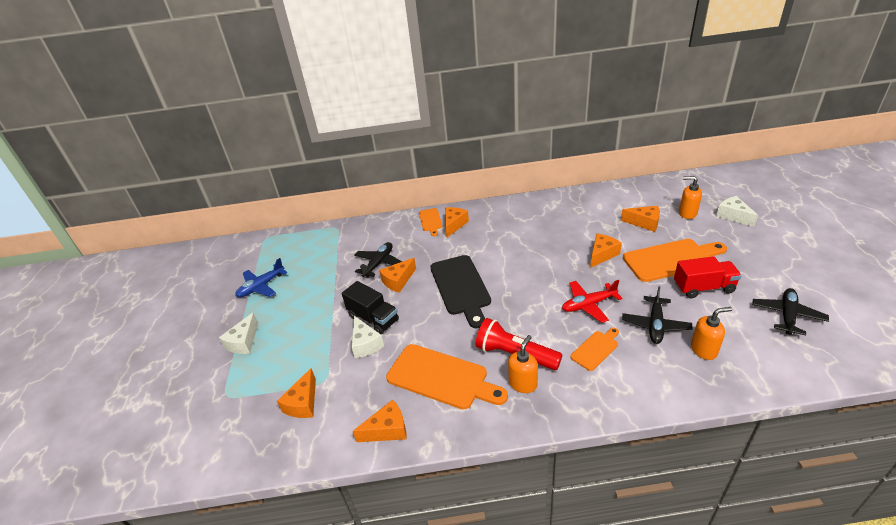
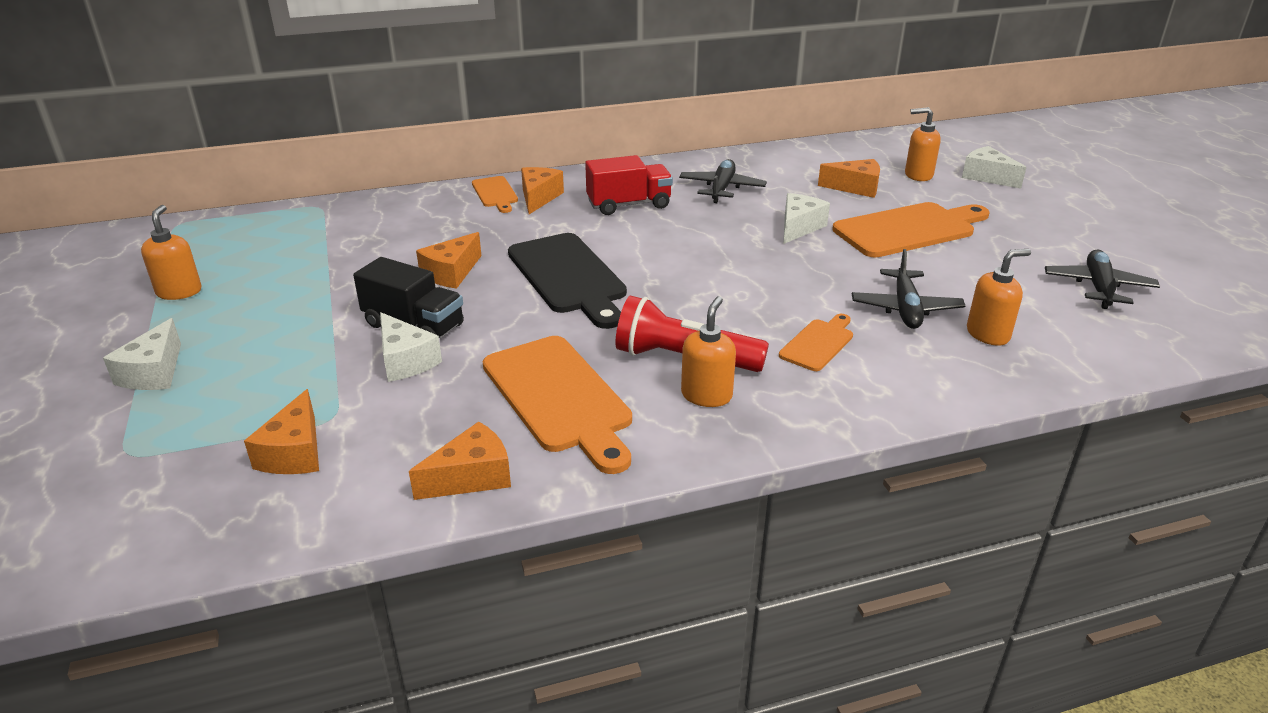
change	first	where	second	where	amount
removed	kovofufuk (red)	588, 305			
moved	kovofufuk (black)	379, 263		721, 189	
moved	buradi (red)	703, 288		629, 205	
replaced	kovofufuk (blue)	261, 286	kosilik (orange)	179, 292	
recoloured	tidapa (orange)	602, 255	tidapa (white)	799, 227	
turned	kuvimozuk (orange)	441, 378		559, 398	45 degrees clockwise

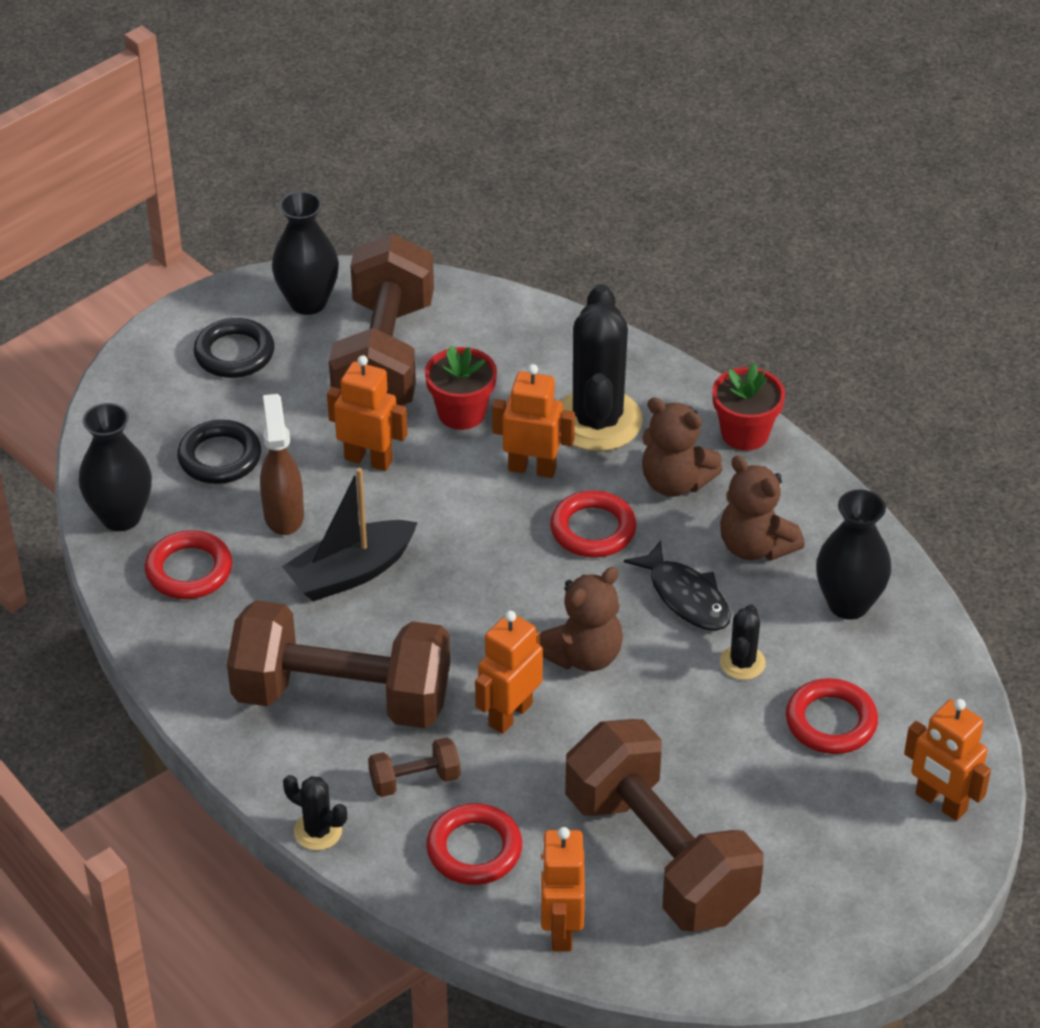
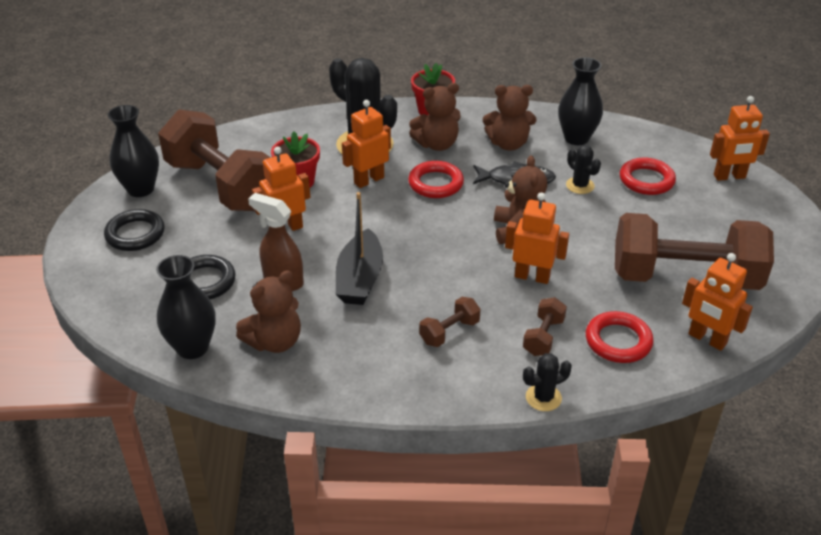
change	first	where	second	where	amount
replaced	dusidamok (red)	189, 570	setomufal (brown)	274, 341	
turned	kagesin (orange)	510, 714		532, 276	120 degrees clockwise
resized	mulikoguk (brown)	342, 697		449, 332	x0.41

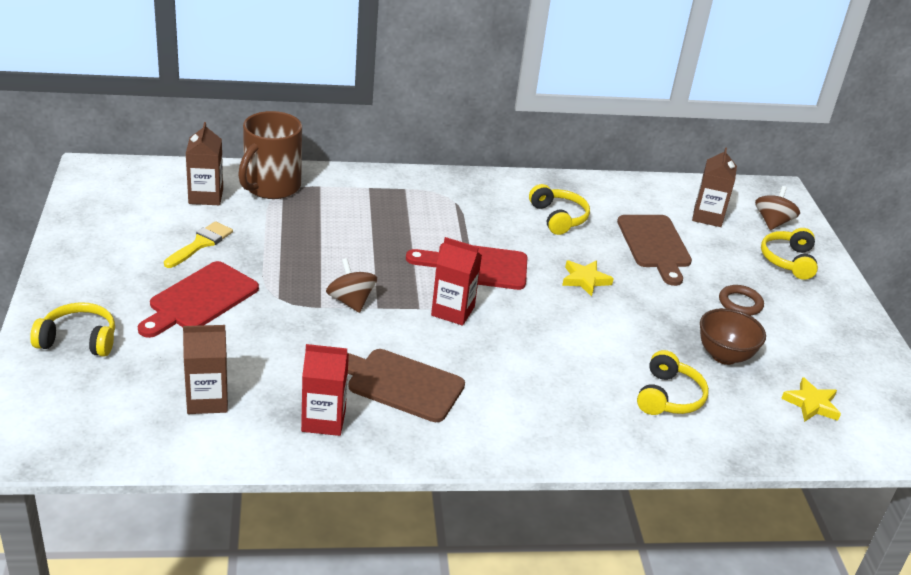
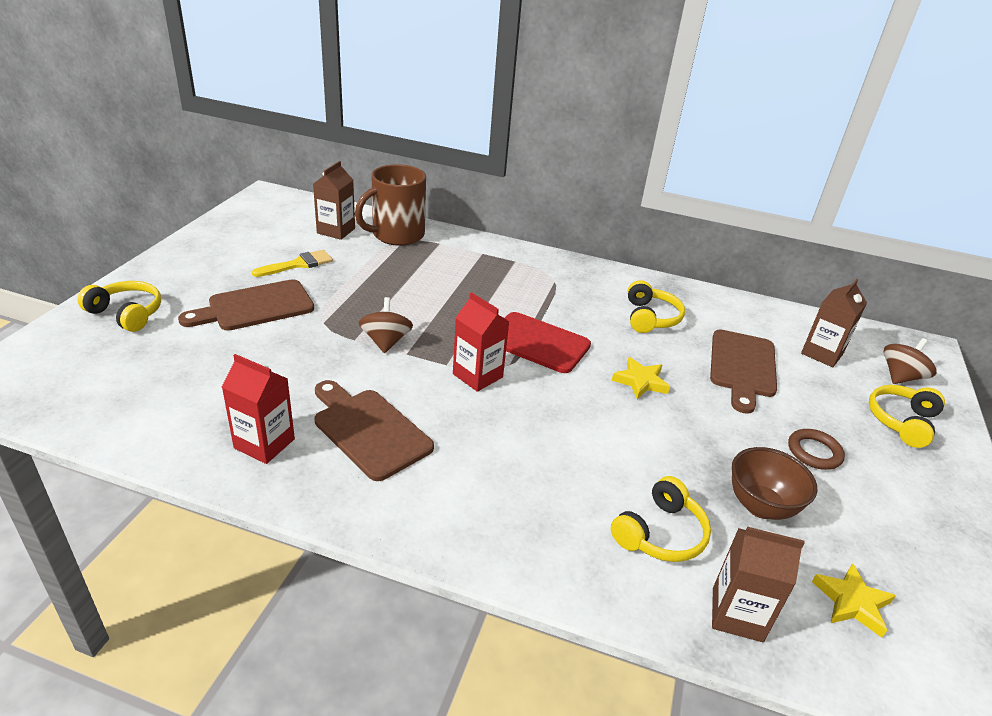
change	first	where	second	where	amount
moved	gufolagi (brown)	207, 400		737, 614	
recoloured	kuvimozuk (red)	200, 299	kuvimozuk (brown)	255, 307	

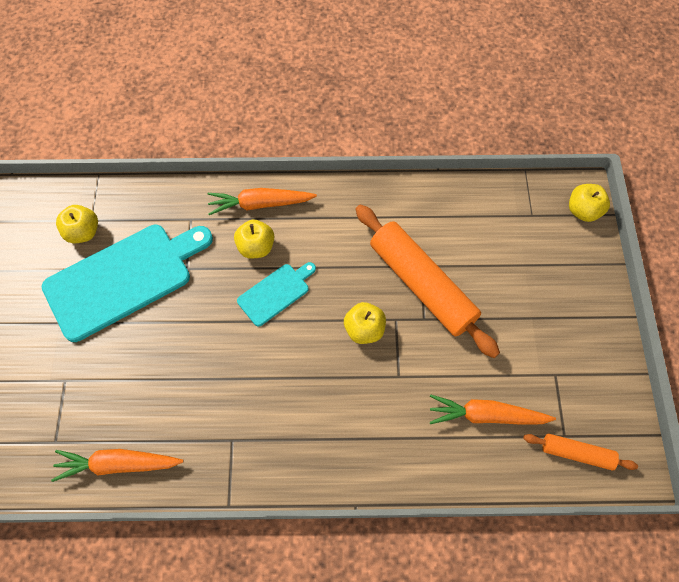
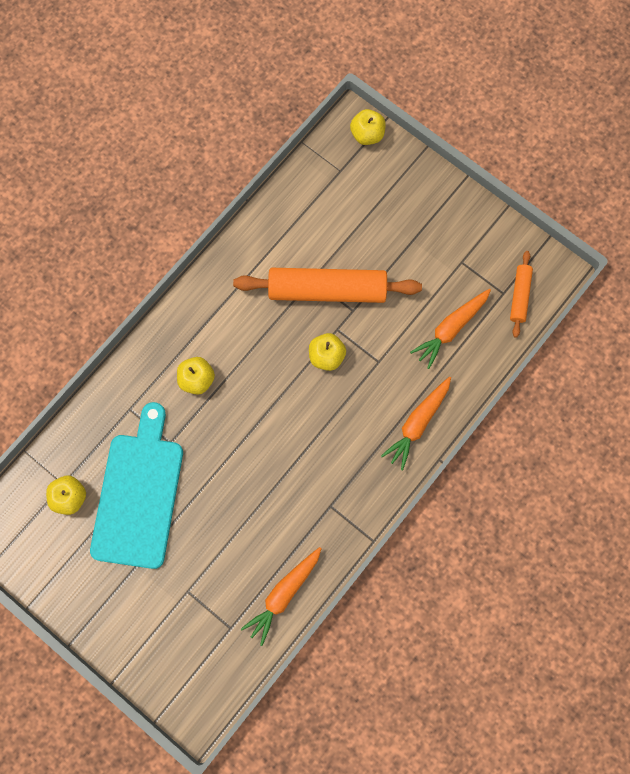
change	first	where	second	where	amount
removed	kuvimozuk (turquoise)	276, 293			
moved	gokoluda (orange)	260, 204		417, 424	
turned	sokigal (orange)	577, 453		519, 296	45 degrees counterclockwise

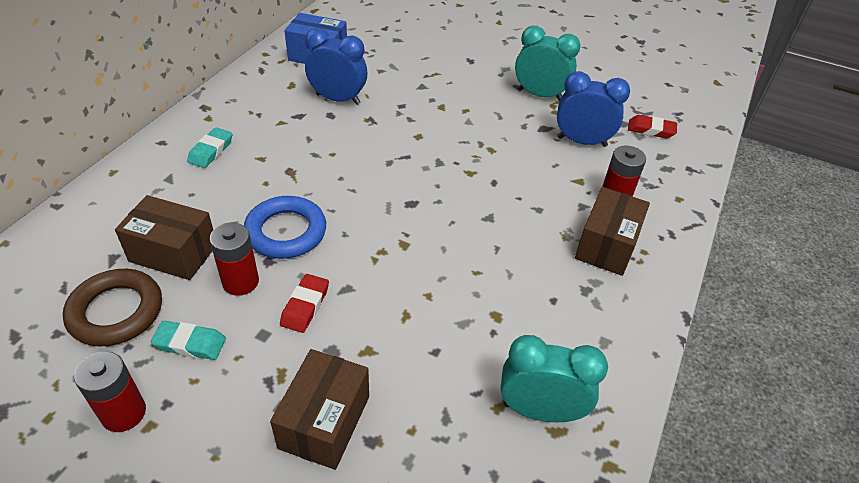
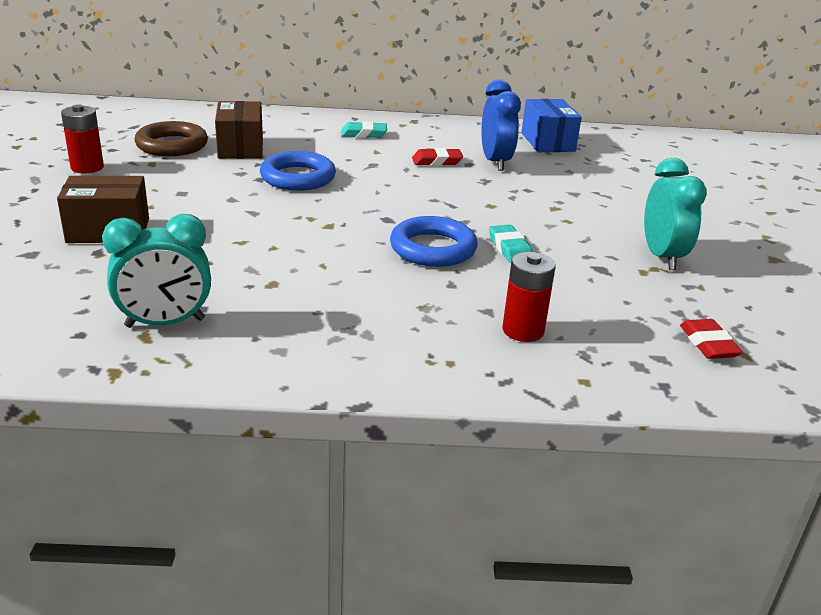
change	first	where	second	where	amount
removed	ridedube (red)	240, 282			
removed	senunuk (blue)	582, 141			
removed	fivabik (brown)	606, 245			
added			dusidamok (blue)	433, 248	
moved	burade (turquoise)	190, 343		509, 248	
moved	burade (red)	305, 306		437, 161	
turned	senunuk (turquoise)	540, 410		165, 323	90 degrees clockwise

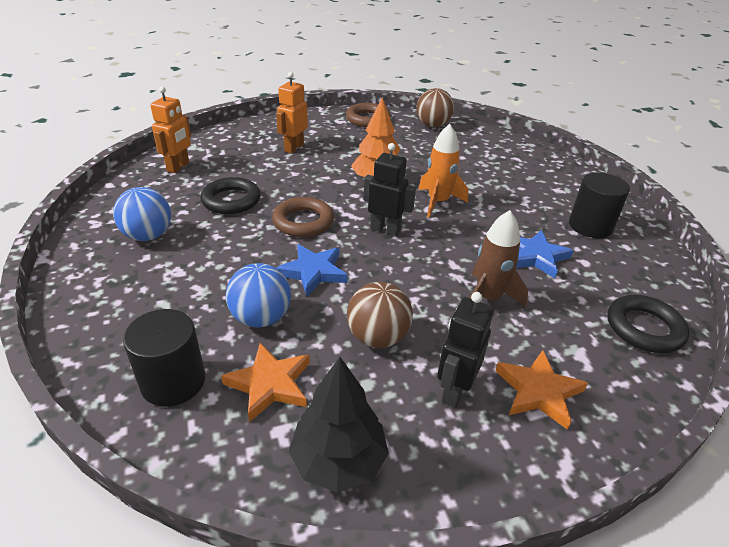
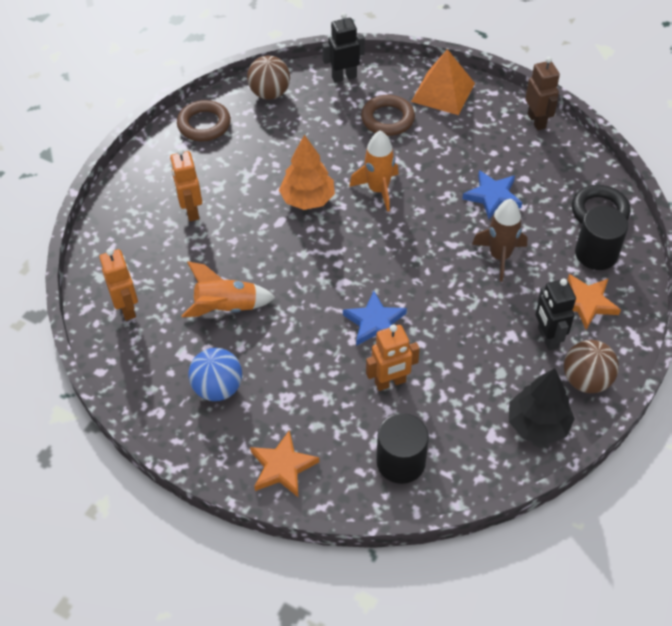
change	first	where	second	where	amount
added			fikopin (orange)	443, 92	
added			kagesin (brown)	537, 121	
moved	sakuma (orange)	270, 384		282, 467	
moved	dusidamok (brown)	303, 222		387, 119	
moved	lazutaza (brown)	378, 337		586, 380	
moved	kagesin (black)	385, 229		344, 77	
moved	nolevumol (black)	590, 226		596, 254	
replaced	dusidamok (black)	231, 200	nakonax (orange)	227, 307	
replaced	lazutaza (blue)	261, 318	kagesin (orange)	390, 382	

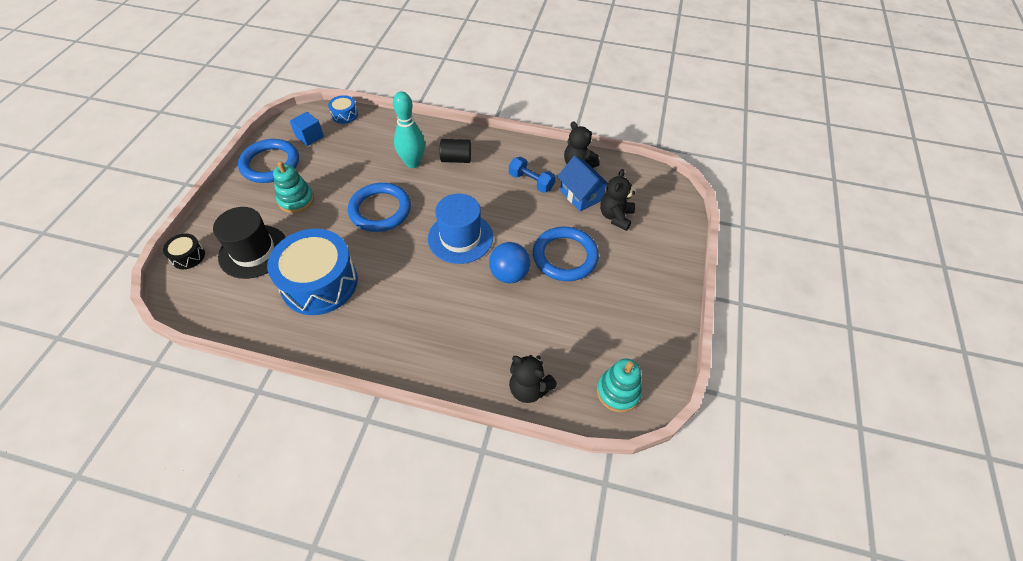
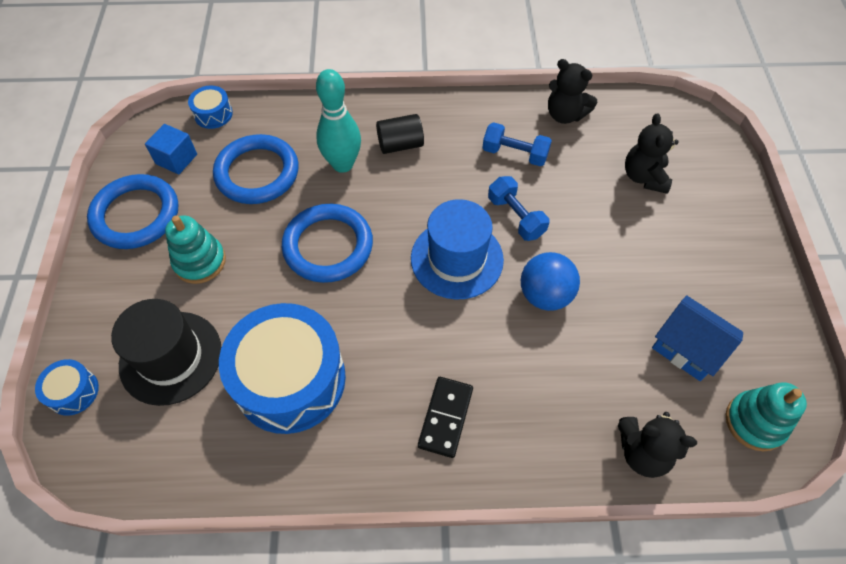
change	first	where	second	where	amount
added			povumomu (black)	445, 417	
added			mulikoguk (blue)	516, 217	
moved	dusidamok (blue)	565, 256		257, 173	
moved	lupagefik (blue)	581, 195		687, 348	
recoloured	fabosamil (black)	188, 256	fabosamil (blue)	73, 392	

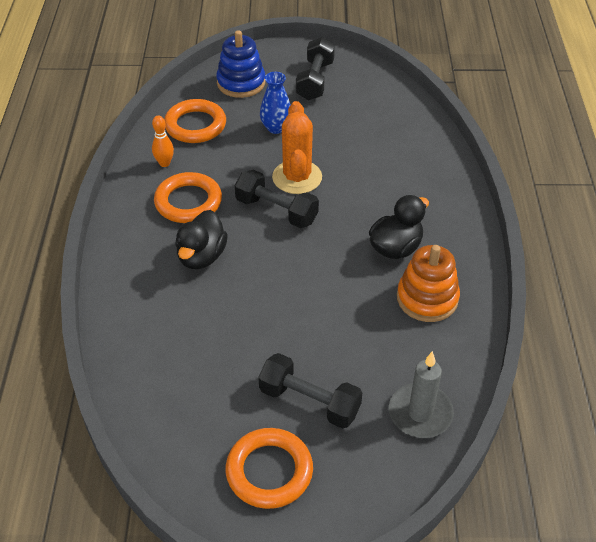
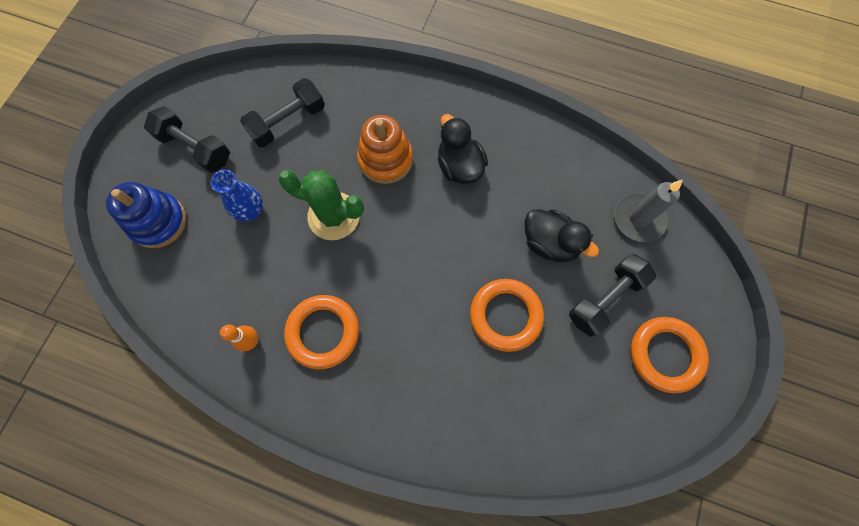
change	first	where	second	where	amount
moved	dusidamok (orange)	195, 125		505, 315	
moved	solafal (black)	201, 256		549, 243	
moved	mulikoguk (black)	276, 211		288, 122	
moved	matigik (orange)	427, 298		385, 159	
recoloured	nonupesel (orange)	297, 177	nonupesel (green)	333, 216	

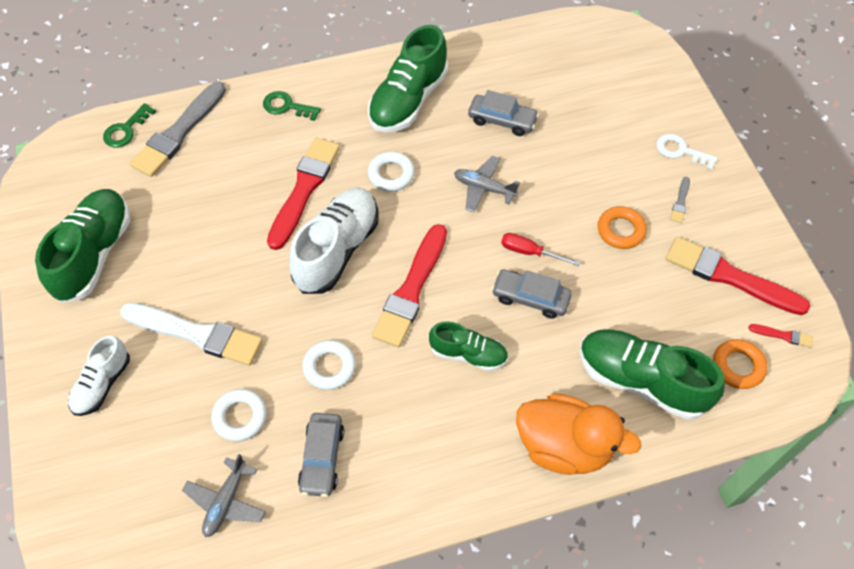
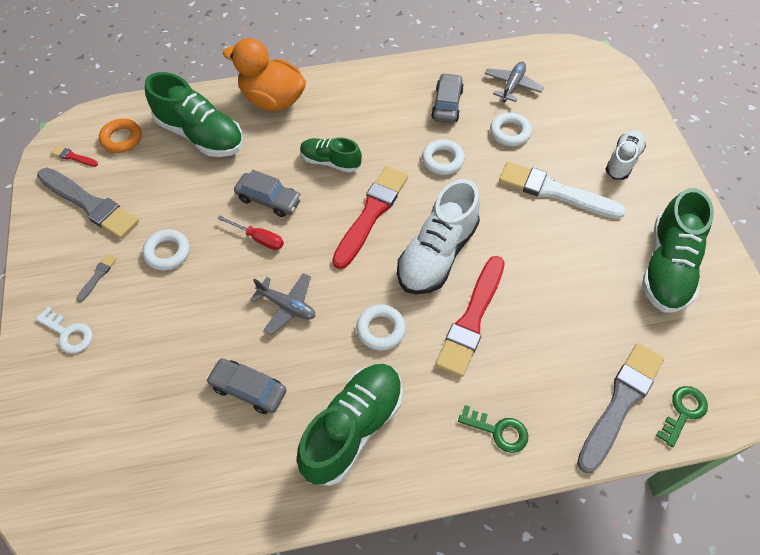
change	first	where	second	where	amount
recoloured	dusidamok (orange)	620, 230	dusidamok (white)	167, 252	
recoloured	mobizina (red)	730, 277	mobizina (grey)	89, 204	

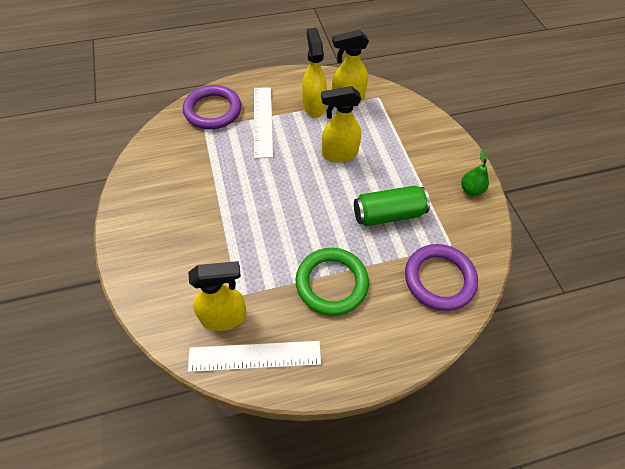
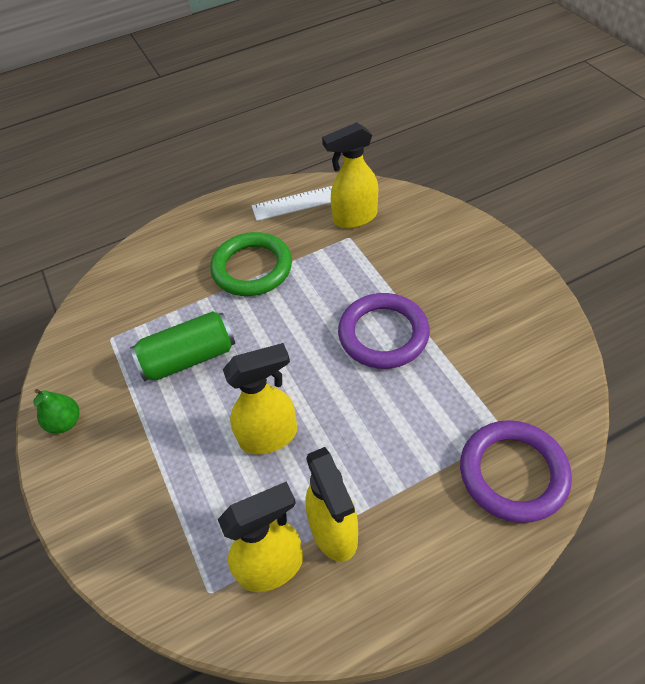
change	first	where	second	where	amount
removed	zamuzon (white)	262, 121			
moved	dusidamok (purple)	439, 279		383, 334	

